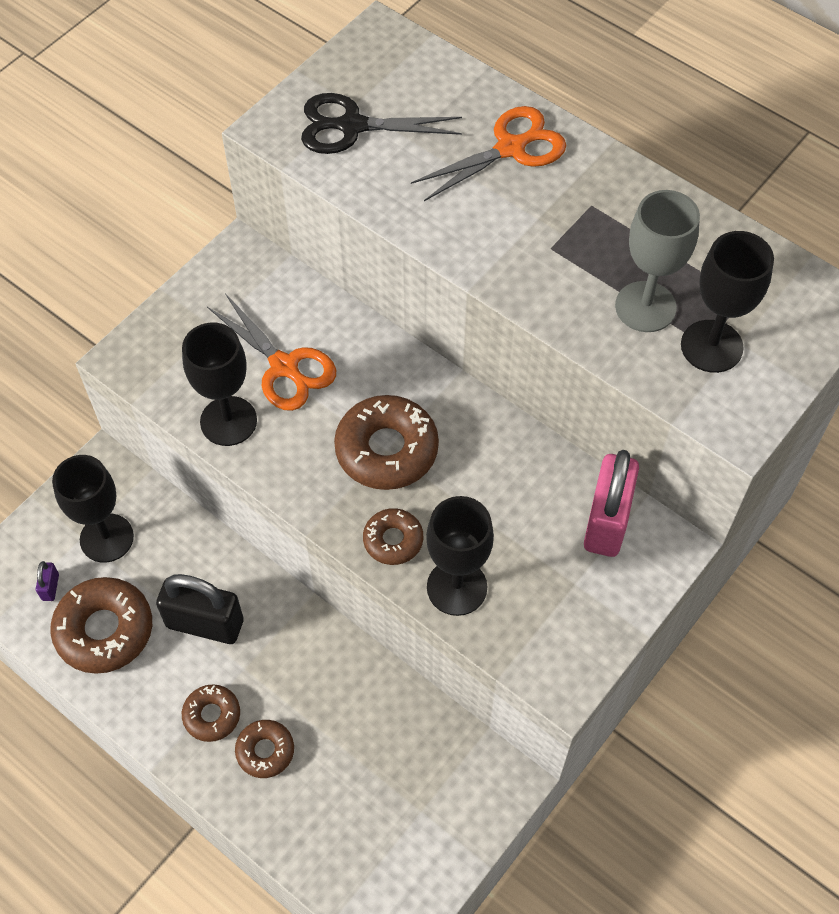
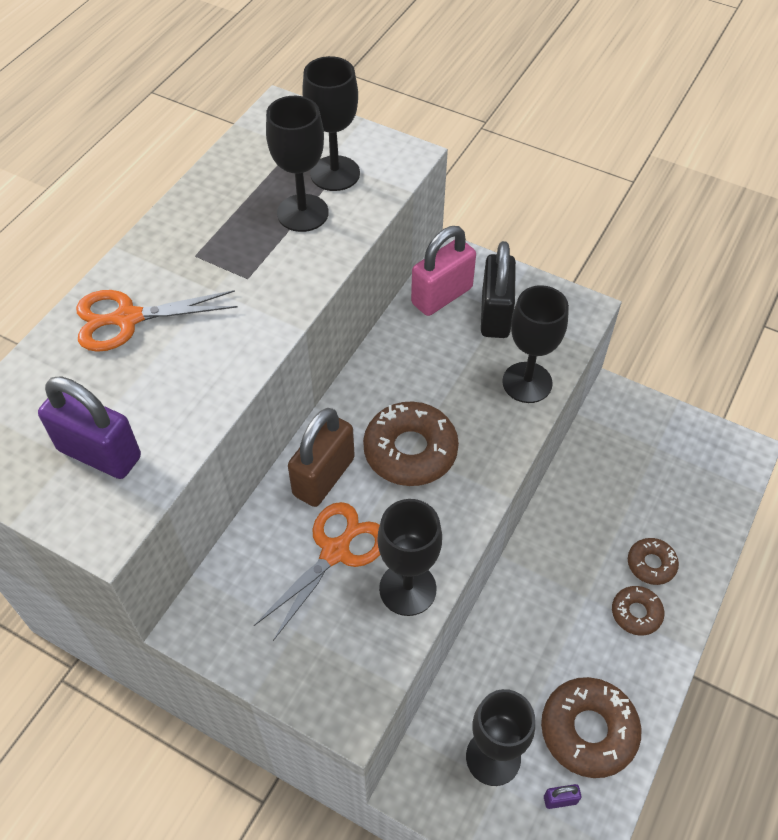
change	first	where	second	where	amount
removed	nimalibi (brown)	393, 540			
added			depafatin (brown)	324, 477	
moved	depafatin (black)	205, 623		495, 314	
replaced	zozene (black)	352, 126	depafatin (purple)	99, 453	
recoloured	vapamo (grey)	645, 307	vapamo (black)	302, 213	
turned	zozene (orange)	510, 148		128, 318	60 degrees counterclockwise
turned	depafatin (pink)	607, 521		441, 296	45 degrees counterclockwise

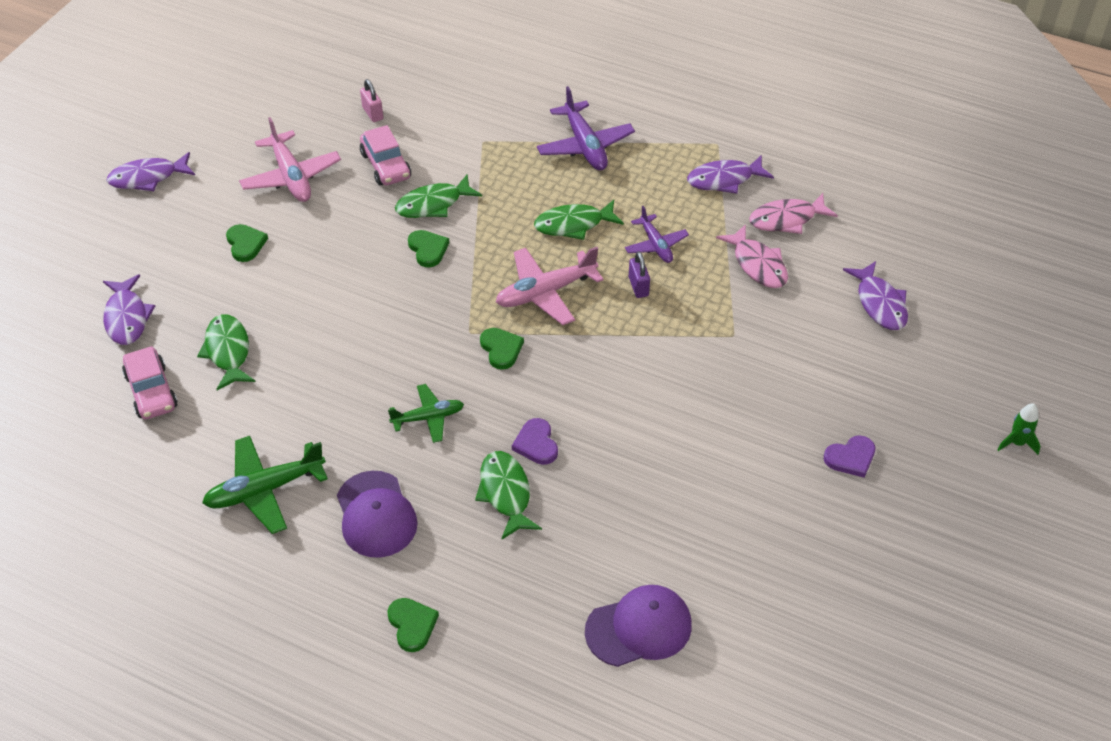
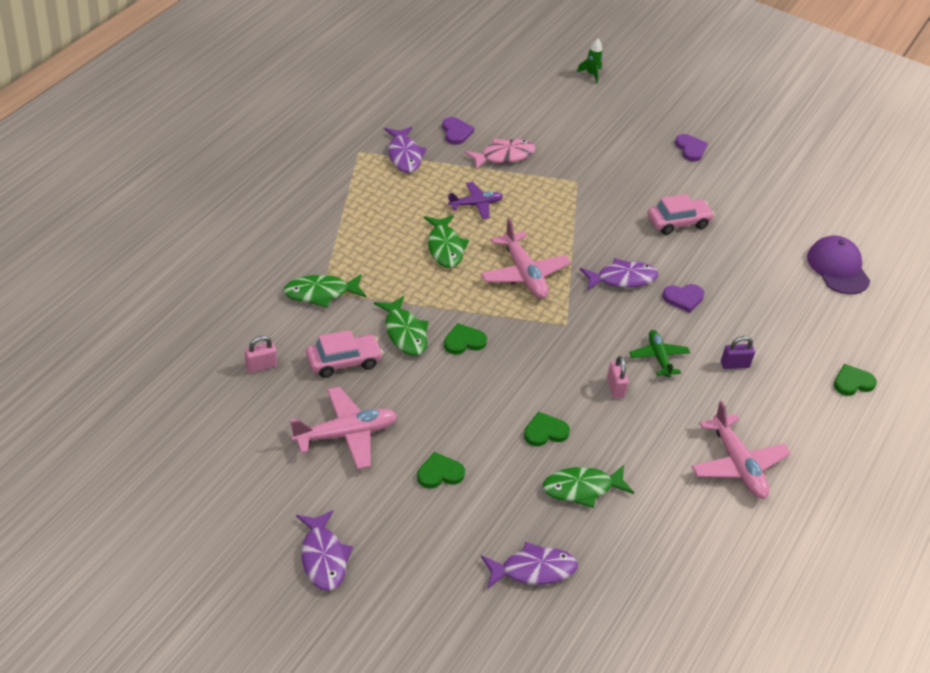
change	first	where	second	where	amount
removed	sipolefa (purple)	376, 515			
removed	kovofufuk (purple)	585, 146			
added			depafatin (pink)	615, 388	
moved	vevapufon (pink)	151, 391		678, 222	
moved	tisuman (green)	505, 493		320, 293	
moved	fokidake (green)	501, 349		545, 432	
moved	depafatin (purple)	638, 286		734, 365	
moved	tisuman (purple)	880, 304		622, 279	
moved	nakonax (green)	1017, 443		591, 74	
replaced	tisuman (pink)	786, 219	fokidake (purple)	456, 132	
recoloured	kovofufuk (green)	264, 490	kovofufuk (pink)	738, 465	

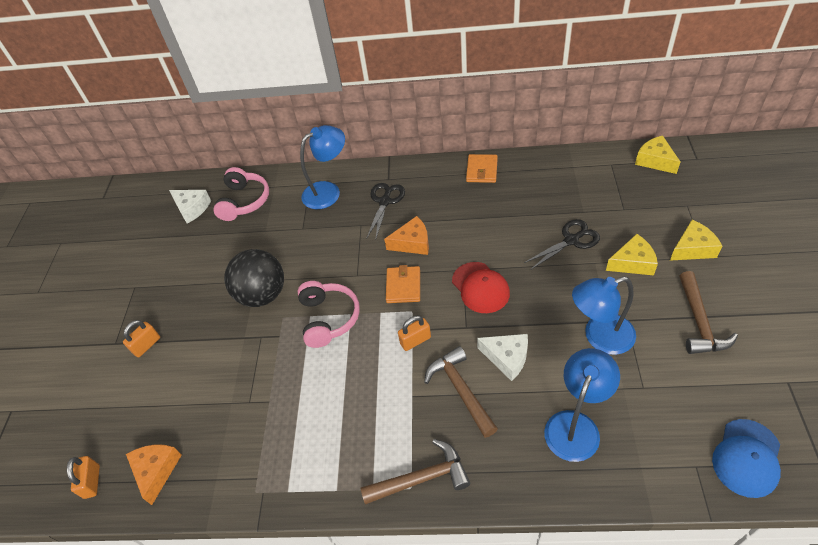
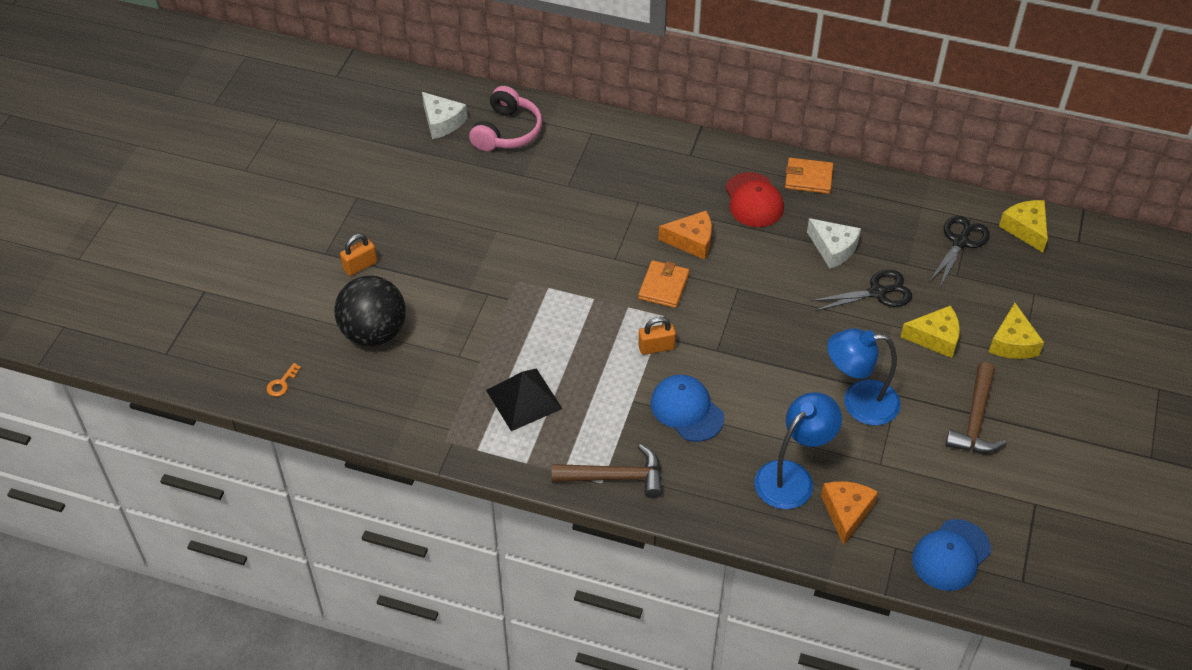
change	first	where	second	where	amount
removed	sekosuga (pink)	329, 318			
removed	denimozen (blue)	328, 191			
added			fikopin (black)	524, 399	
moved	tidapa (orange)	156, 471		846, 512	
moved	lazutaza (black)	262, 295		374, 332	
moved	zozene (black)	385, 201		960, 242	
moved	sipolefa (red)	480, 287		753, 200	
moved	tidapa (white)	507, 358		833, 248	
replaced	depafatin (orange)	92, 481	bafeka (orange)	282, 383	
replaced	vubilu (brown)	461, 390	sipolefa (blue)	687, 410	
turned	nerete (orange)	482, 170		808, 178	75 degrees clockwise
turned	tidapa (yellow)	692, 248		1012, 343	105 degrees clockwise

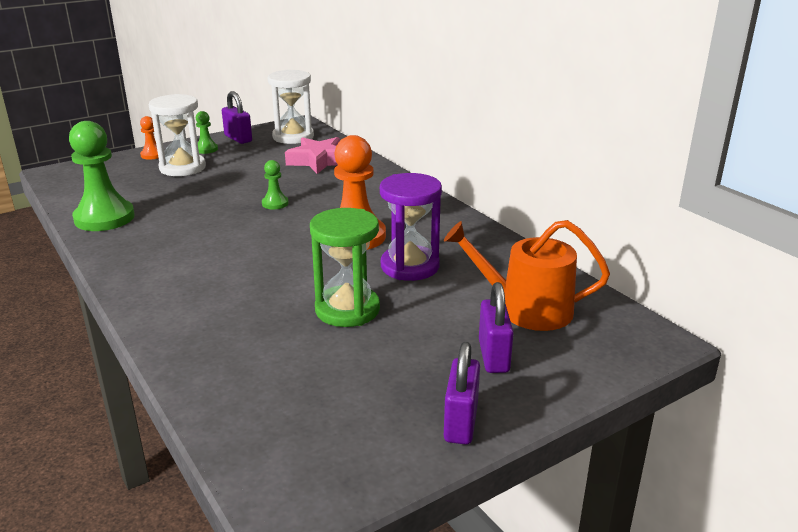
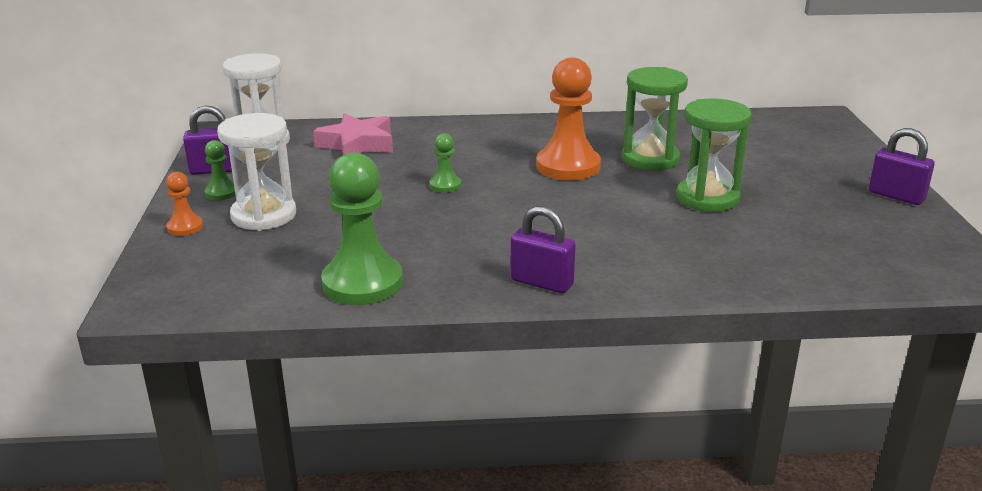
change	first	where	second	where	amount
removed	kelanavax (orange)	526, 309			
moved	depafatin (purple)	493, 356		541, 283	
recoloured	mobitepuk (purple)	410, 266	mobitepuk (green)	650, 159	

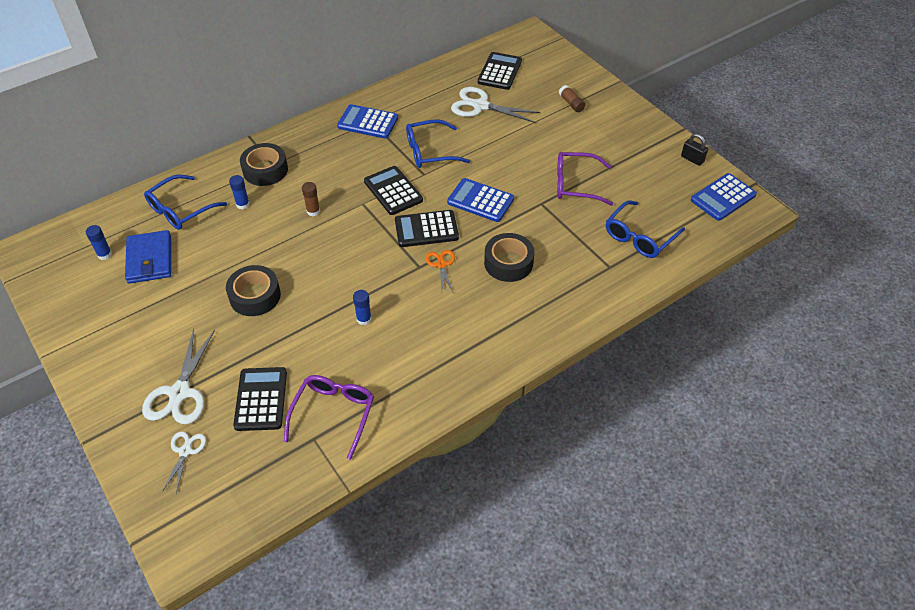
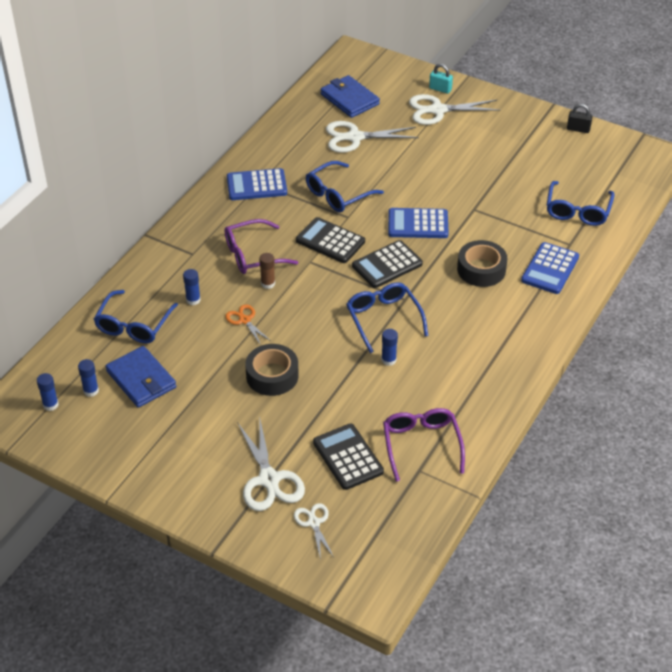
change	first	where	second	where	amount
removed	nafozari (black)	265, 170			
added			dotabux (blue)	50, 405	
added			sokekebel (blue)	383, 319	
added			depafatin (turquoise)	440, 89	
moved	zozene (orange)	441, 265		244, 320	
moved	sokekebel (purple)	576, 184		253, 254	
moved	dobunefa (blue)	723, 197		550, 269	
replaced	dobunefa (black)	500, 72	nerete (blue)	349, 99	
replaced	dotabux (brown)	571, 103	zozene (white)	438, 110	

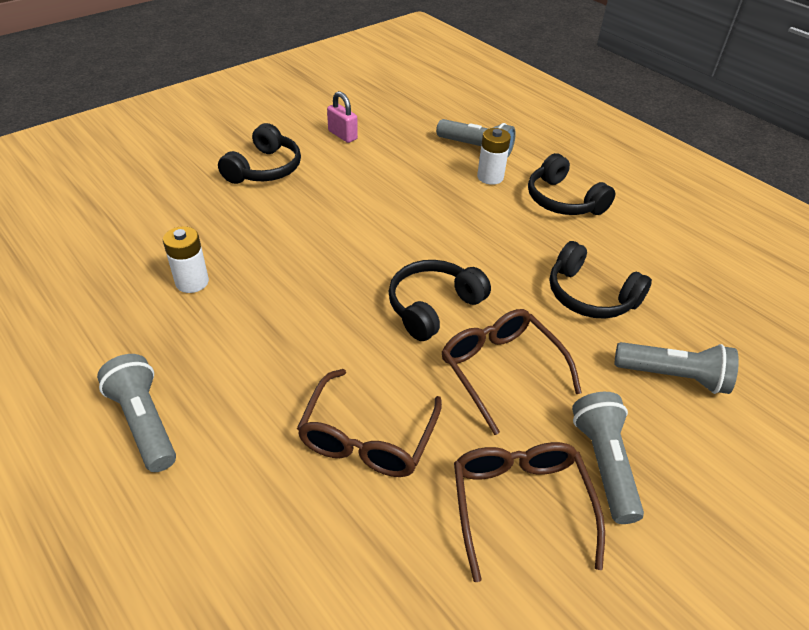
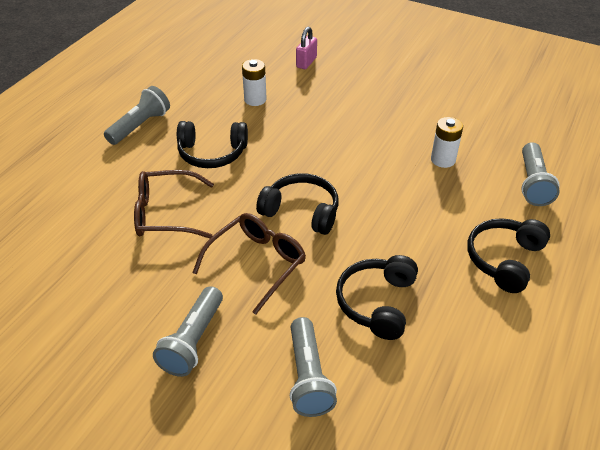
change	first	where	second	where	amount
removed	sokekebel (brown)	520, 504			
moved	sekosuga (black)	264, 169		212, 153	
moved	depafatin (pink)	342, 135		306, 62	
moved	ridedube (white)	490, 177		443, 160	
turned	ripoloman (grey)	603, 464		193, 341	135 degrees clockwise

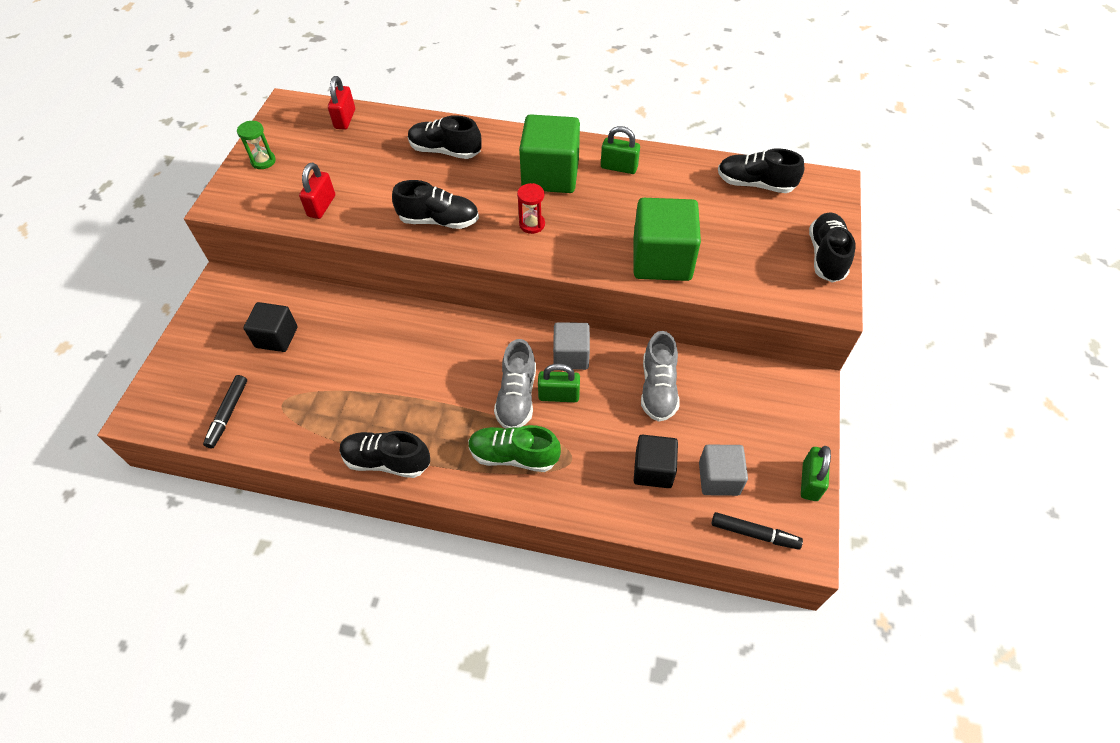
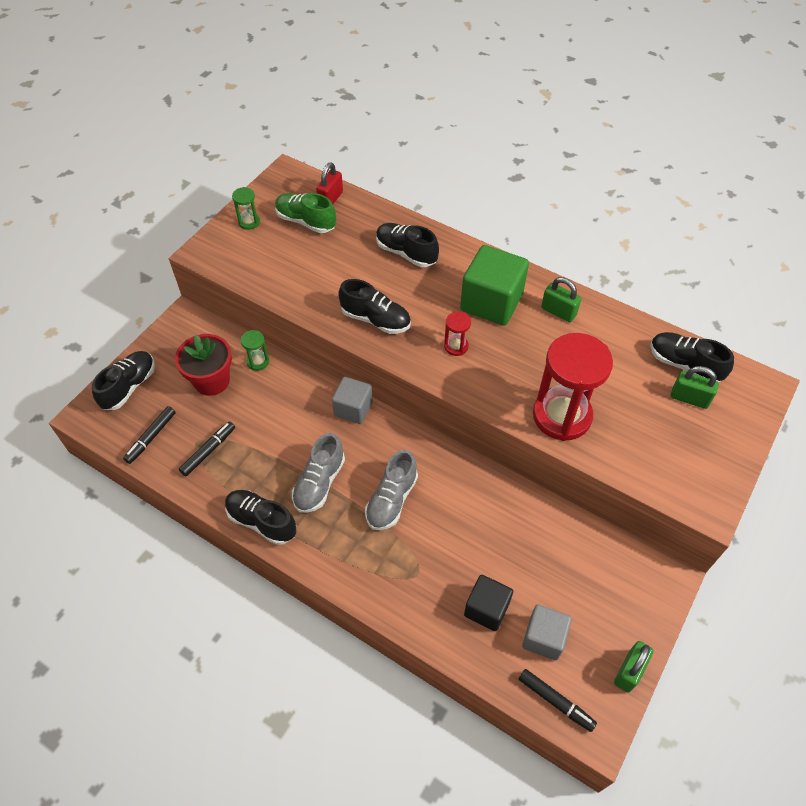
change	first	where	second	where	amount
removed	depafatin (red)	321, 206			
added			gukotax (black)	208, 451	
added			mobitepuk (green)	258, 362	
moved	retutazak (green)	514, 456		306, 221	
moved	depafatin (green)	559, 395		689, 398	
moved	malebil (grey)	571, 356		353, 409	
moved	retutazak (grey)	658, 388		319, 483	
moved	retutazak (black)	826, 256		129, 387	
replaced	malebil (black)	276, 337	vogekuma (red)	212, 381	
replaced	malebil (green)	662, 260	mobitepuk (red)	562, 416	

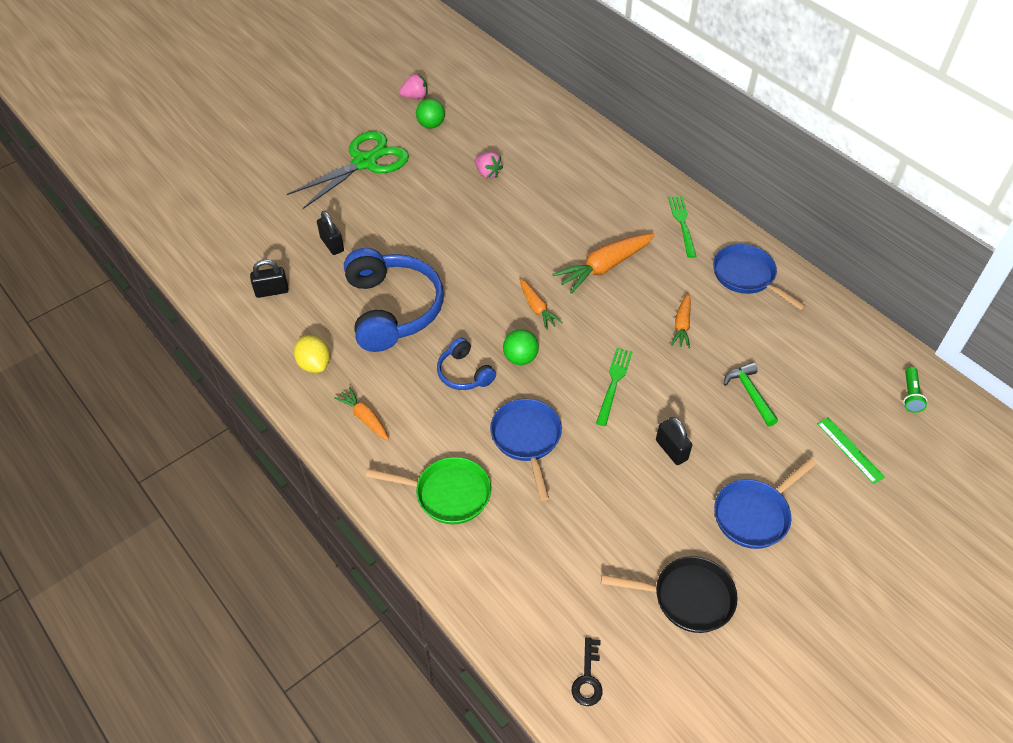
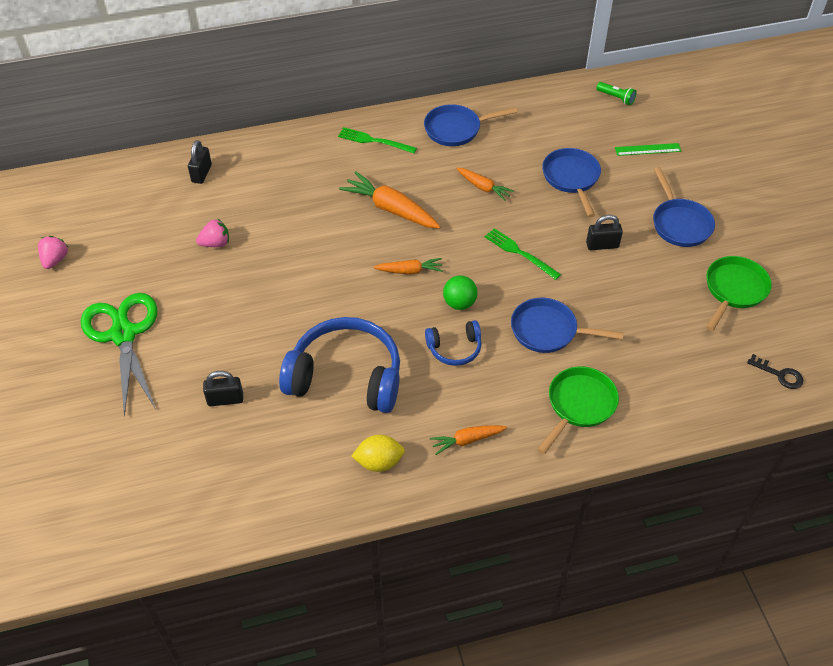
change	first	where	second	where	amount
removed	lazutaza (green)	431, 125			
moved	depafatin (black)	272, 291		201, 173	
replaced	vubilu (green)	750, 393	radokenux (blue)	571, 178	
recoloured	radokenux (black)	687, 597	radokenux (green)	734, 290	
turned	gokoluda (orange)	604, 267		391, 209	135 degrees clockwise

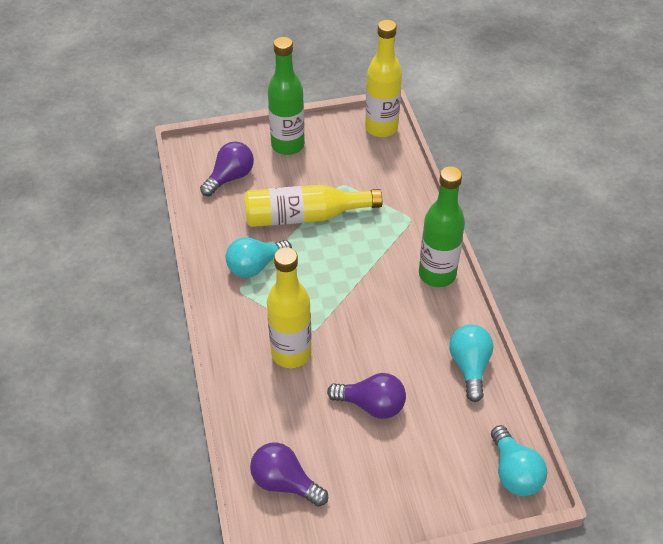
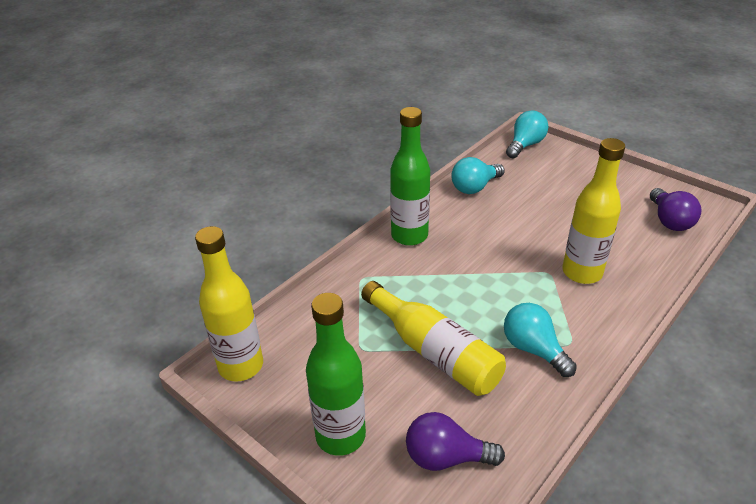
change	first	where	second	where	amount
removed	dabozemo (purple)	371, 405			
turned	dabozemo (turquoise)	255, 266		533, 349	150 degrees counterclockwise

